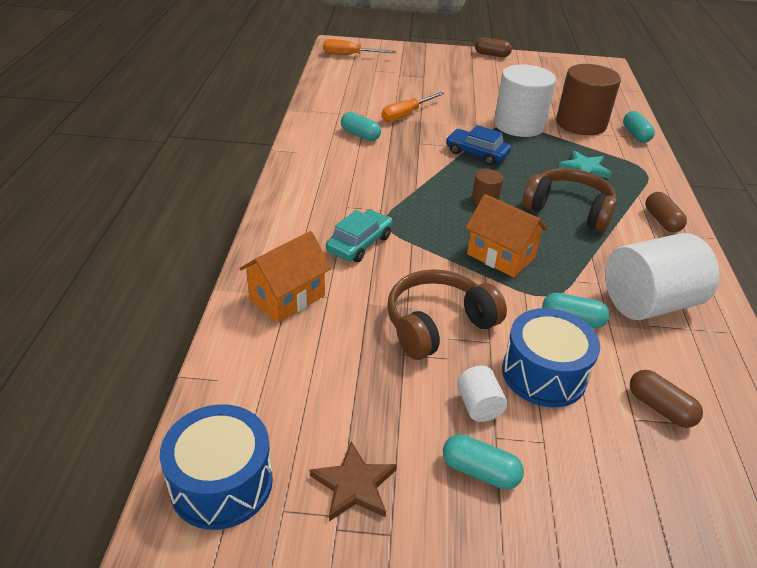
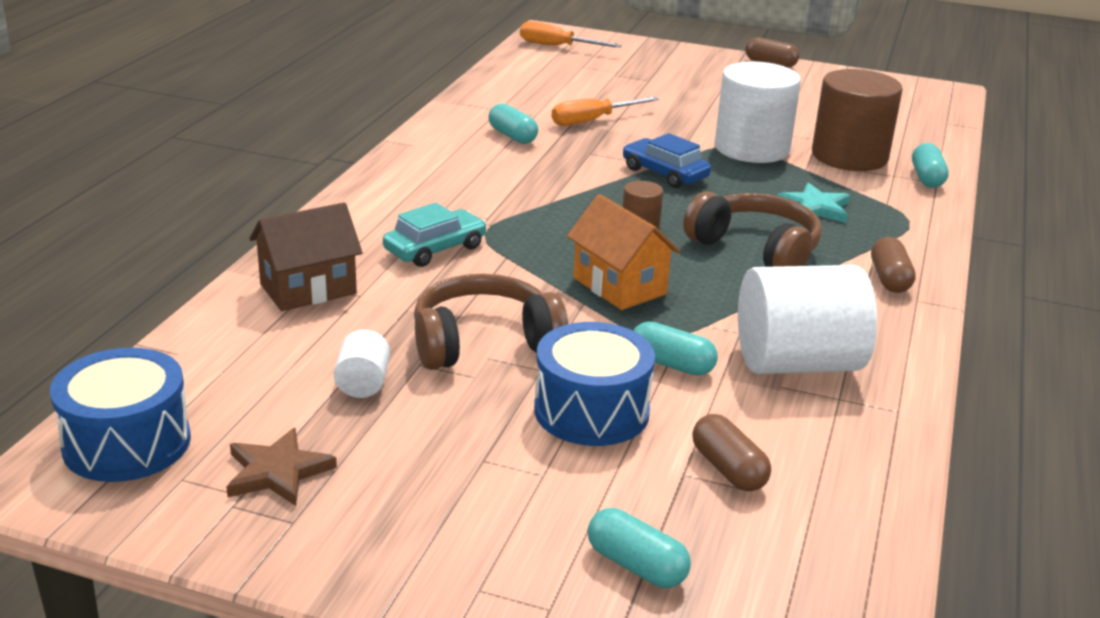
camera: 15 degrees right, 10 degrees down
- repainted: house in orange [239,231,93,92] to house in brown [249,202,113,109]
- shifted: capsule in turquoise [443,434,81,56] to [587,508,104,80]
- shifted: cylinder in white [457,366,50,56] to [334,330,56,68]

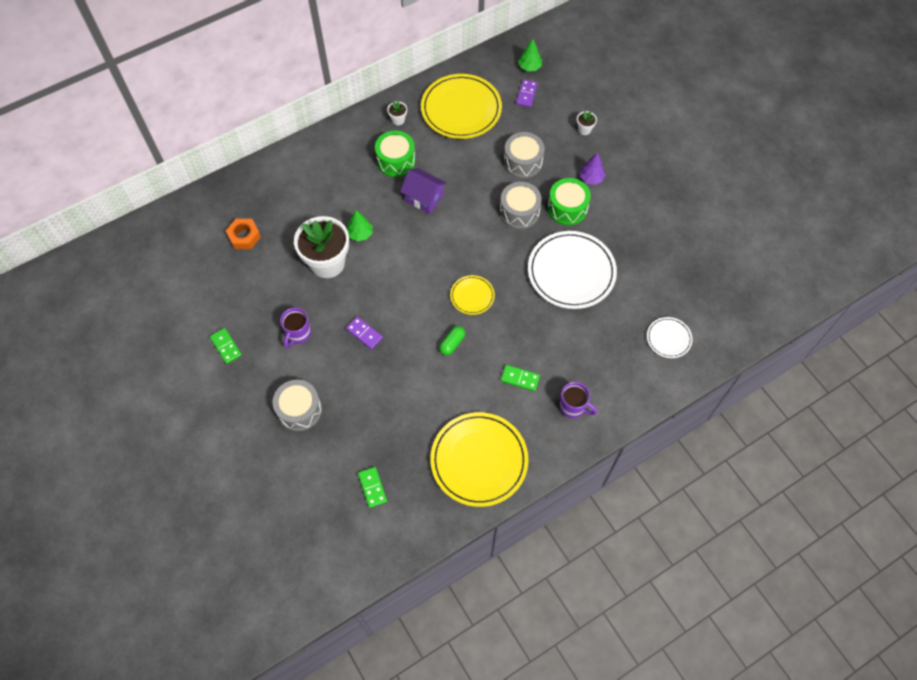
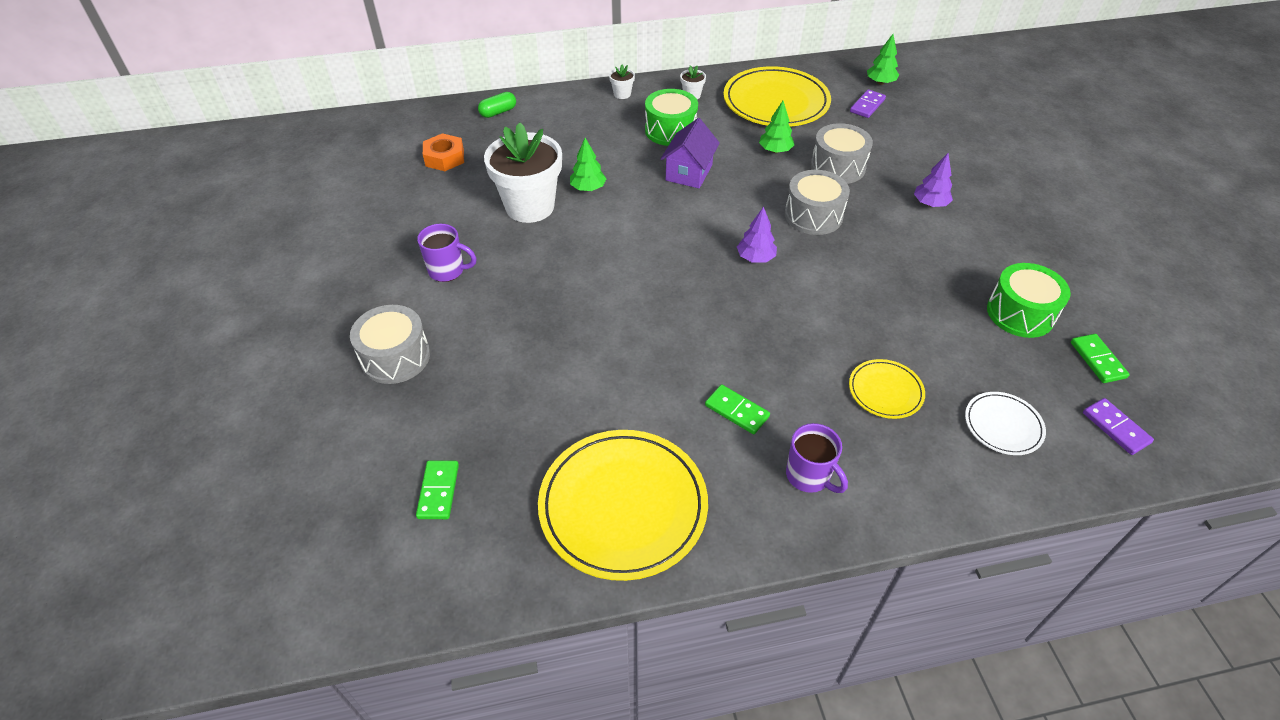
camera: 20 degrees right, 15 degrees down
- shifted: domino in green [210,328,32,36] to [1071,334,59,49]
- rotated: mug in purple [280,308,31,41] = [417,224,60,58] 120 degrees counterclockwise
- shifted: domino in purple [346,316,37,34] to [1083,398,71,57]
- rotated: house in purple [400,168,47,46] = [661,118,59,70] 60 degrees clockwise
- shifted: capsule in green [439,326,26,30] to [478,92,38,26]
- shifted: plate in yellow [450,275,45,40] to [849,359,76,60]
- gone: plate in white [528,231,89,78]
- shifted: drum in green [548,178,43,47] to [987,263,84,75]
- shifted: flower pot in white [577,110,20,25] to [609,65,26,34]
- new: tree in purple [737,206,40,57]
- new: tree in green [759,101,35,52]

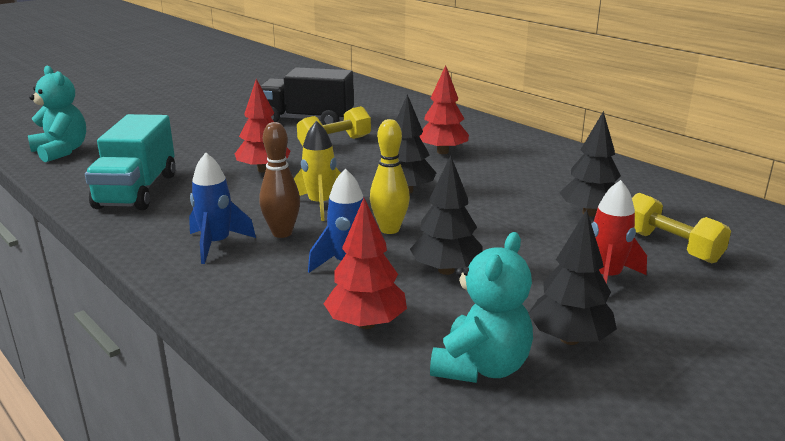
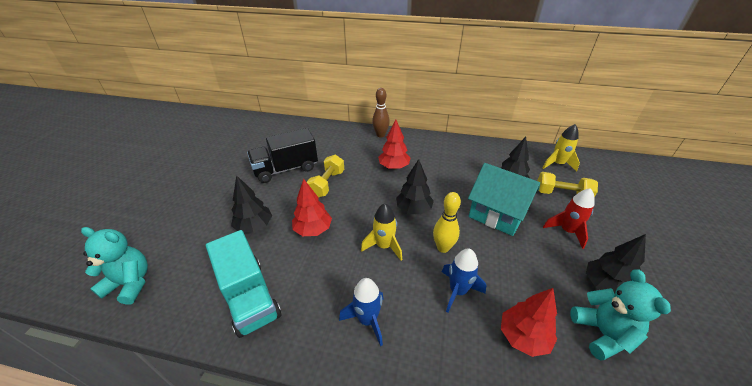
camera: 35 degrees left, 15 degrees up
- shifted: bowling pin in brown [259,122,41,116] to [372,88,18,49]
- shifted: tree in black [410,156,73,119] to [231,175,41,58]
- new: house in turquoise [468,163,72,73]
- new: rocket in yellow [543,124,37,48]

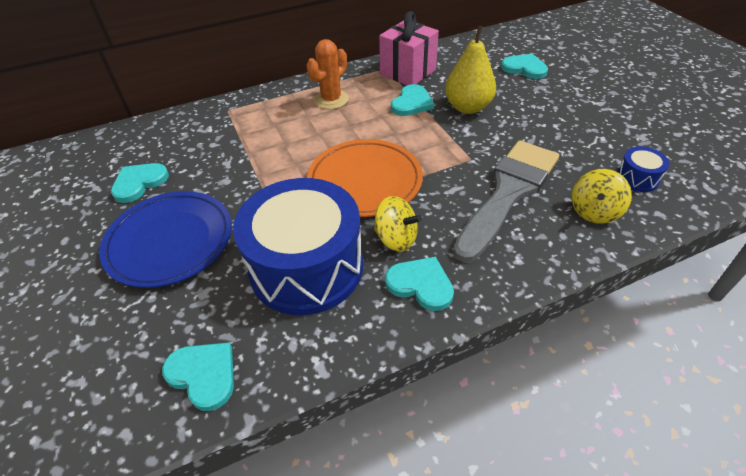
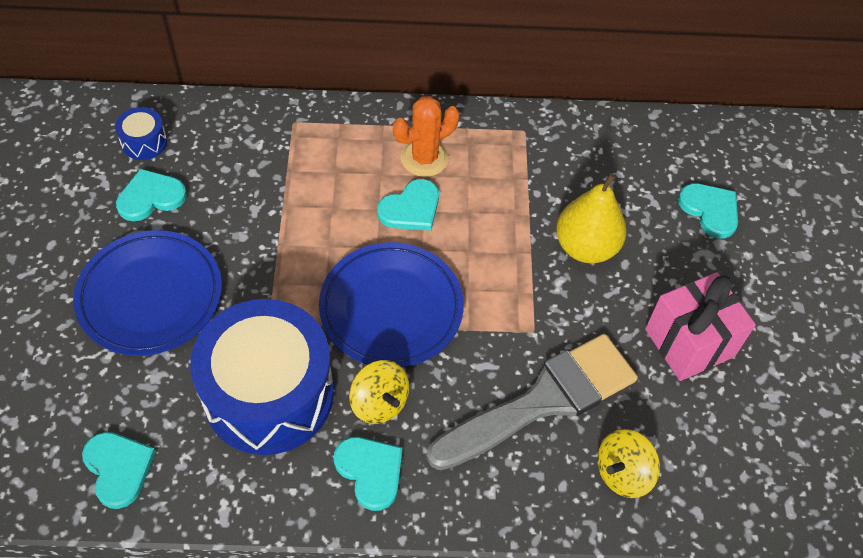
camera: 20 degrees right, 10 degrees up
- repainted: plate in orange [307,139,116,78] to plate in blue [319,242,145,125]
- shifted: gift in pink [379,11,60,74] to [645,272,111,109]
- shifted: heart in turquoise [391,84,43,32] to [377,179,62,52]
- shifted: drum in blue [617,147,52,45] to [115,107,52,53]

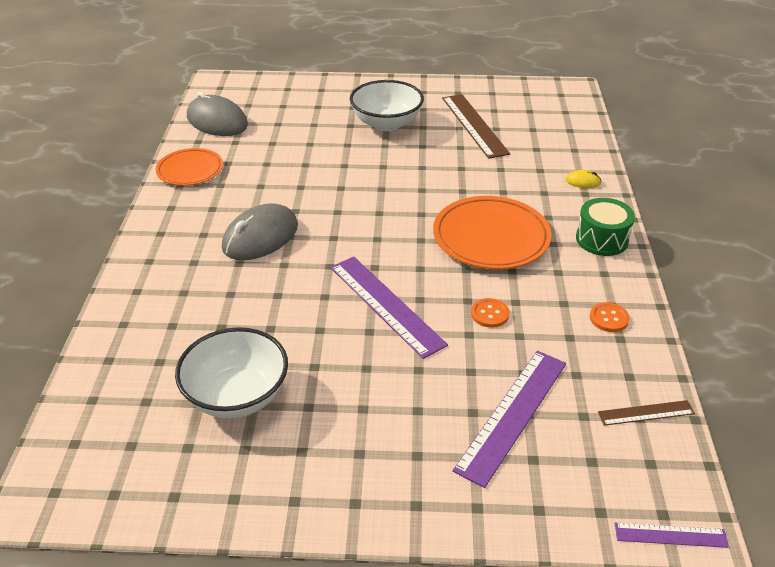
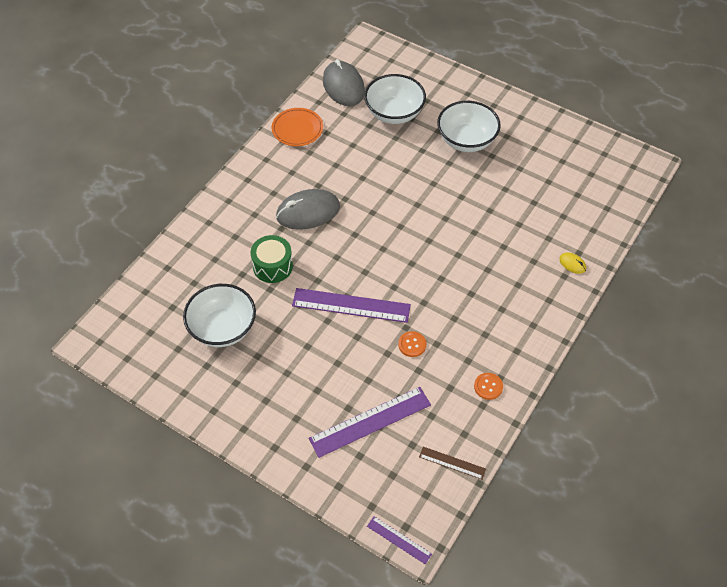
camera: 30 degrees right, 15 degrees up
- rotated: ruler in purple [331,257,117,102] = [292,288,119,35] 75 degrees counterclockwise
- gone: plate in orange [433,196,118,73]
- gone: ruler in brown [442,94,68,65]
- shifted: drum in green [576,198,59,58] to [251,235,42,48]
- new: bowl in white [364,74,62,50]

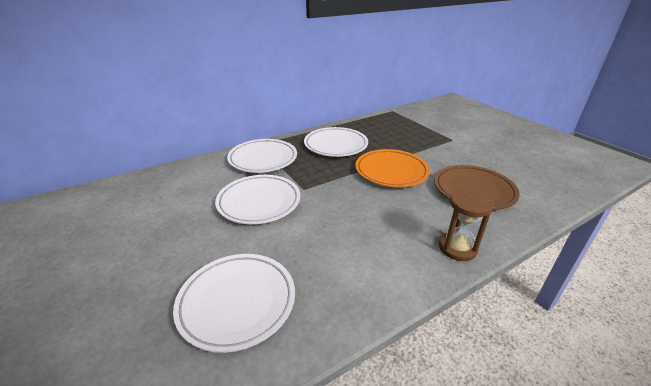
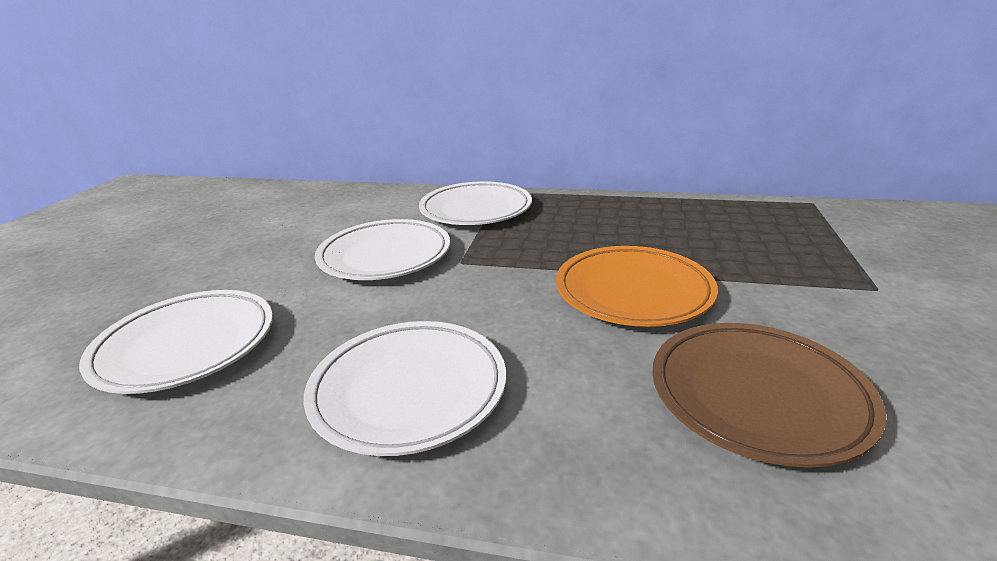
camera: 45 degrees right, 5 degrees down
- shifted: plate in white [304,127,64,30] to [304,321,202,135]
- gone: hourglass in brown [439,189,55,72]

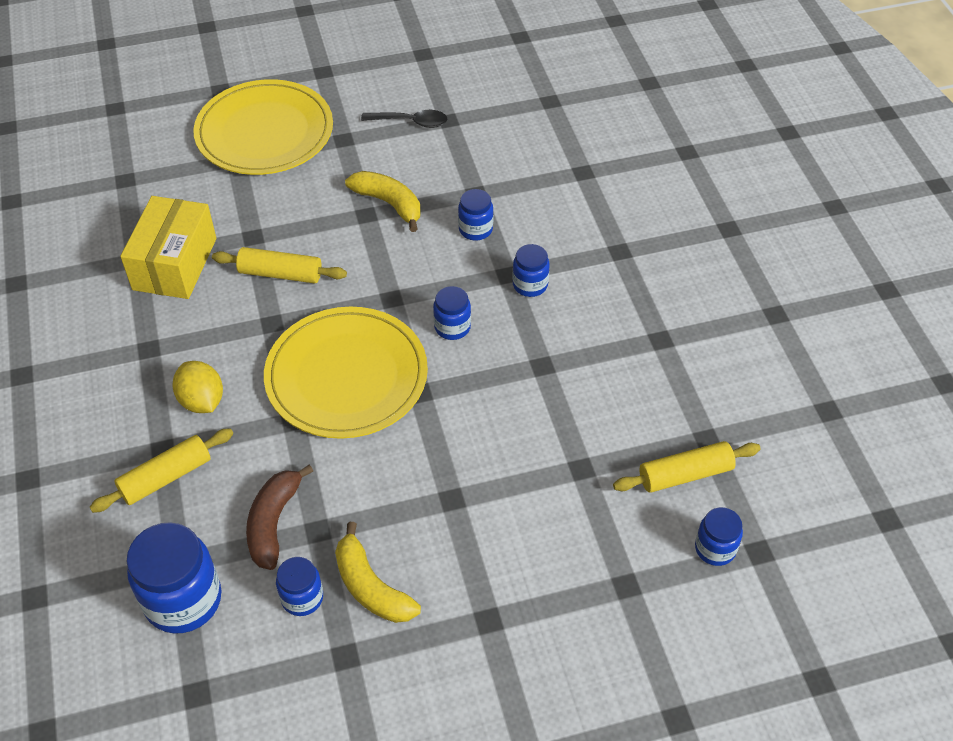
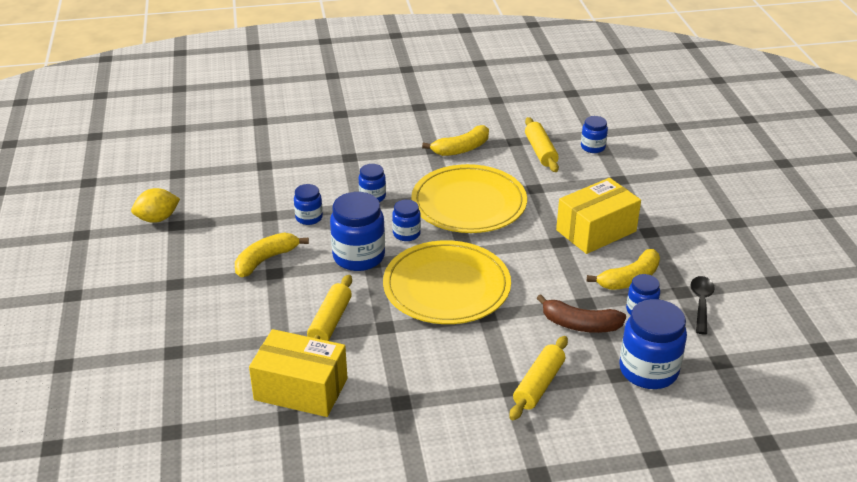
camera: 85 degrees left, 15 degrees down
- rotated: rolling pin in yellow [90,428,143,85] = [510,336,58,84] 60 degrees clockwise
- shifted: lemon in yellow [173,361,50,52] to [131,188,49,35]
- shifted: plate in yellow [193,79,140,96] to [411,164,116,69]
- shifted: spoon in black [361,110,87,18] to [690,276,25,58]
- new: jar in blue [330,192,55,79]
- new: banana in yellow [422,125,67,31]
- new: box in yellow [556,178,85,76]

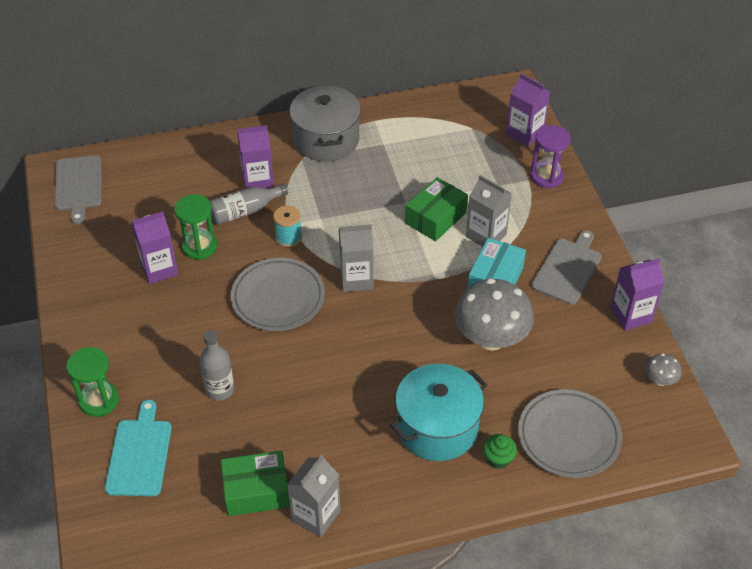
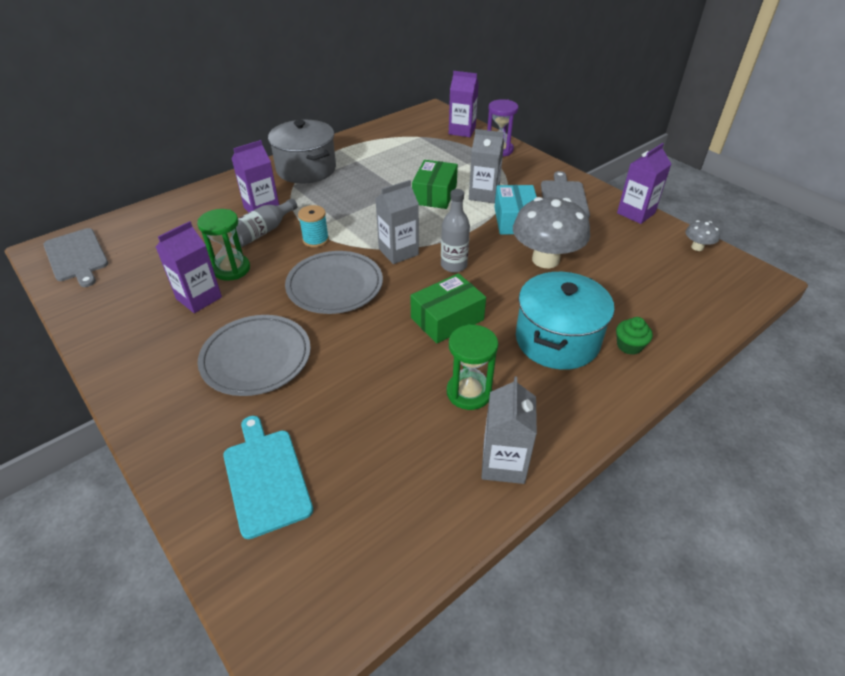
camera: 25 degrees left, 5 degrees down
- shifted: hourglass in green [66,347,53,70] to [447,324,51,86]
- shifted: bottle in grey [200,330,34,71] to [441,189,29,84]
- shifted: box in green [221,450,69,66] to [410,273,76,71]
- shifted: plate in grey [518,389,104,89] to [198,315,113,81]

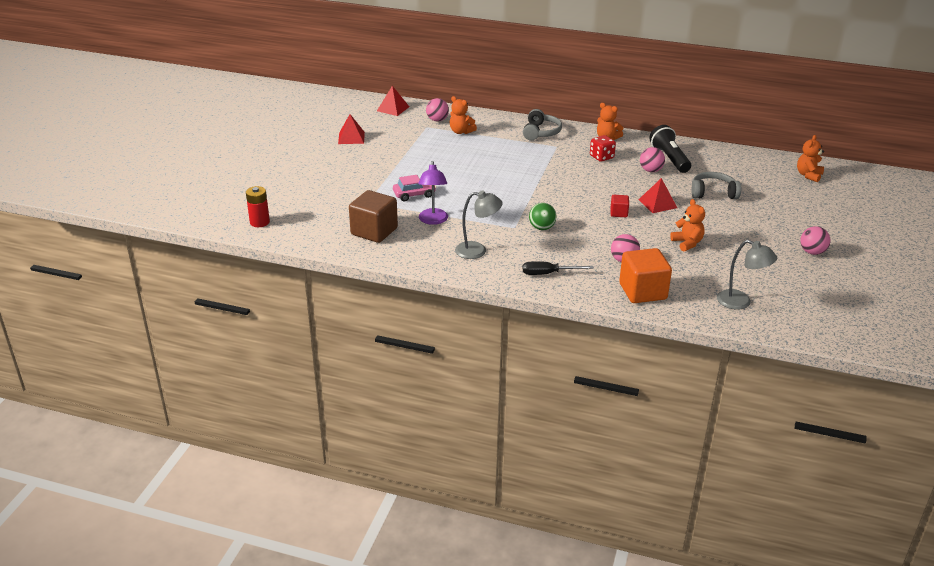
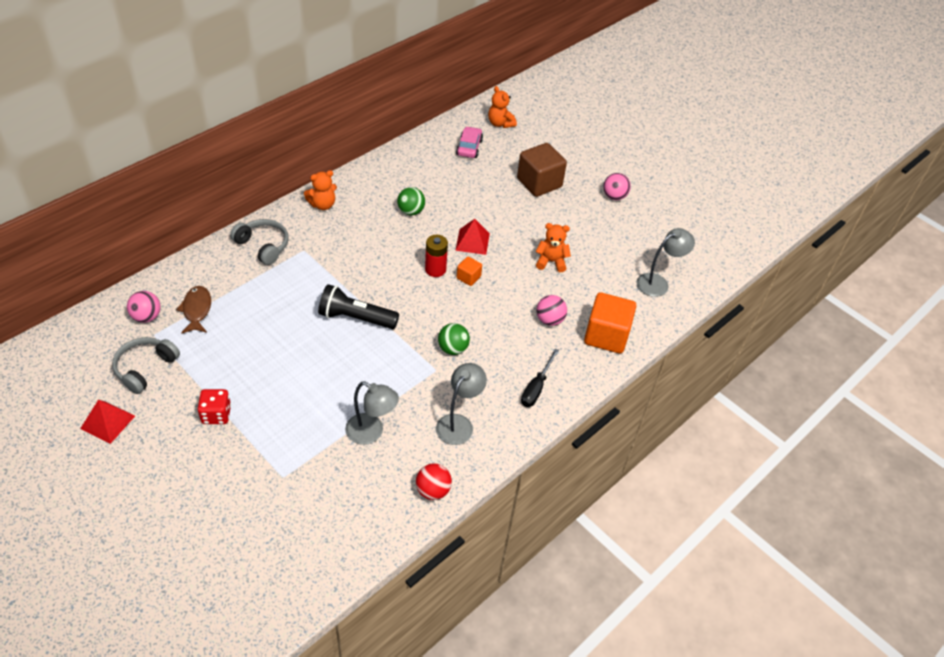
camera: 65 degrees left, 15 degrees up
- shifted: battery in red [246,186,24,41] to [425,235,23,42]
- shifted: cube in brown [349,190,49,53] to [517,143,50,54]
- gone: pyramid in red [377,86,32,30]
- shifted: car in pink [393,175,43,26] to [456,126,27,32]
- repainted: lamp in purple [418,161,30,64] to lamp in grey [345,382,54,63]
- swapped: teddy bear in orange [450,96,27,38] to fish in brown [176,286,35,48]
- shifted: dice in red [590,135,26,27] to [197,389,34,35]
- repainted: cube in red [610,195,19,22] to cube in orange [457,256,25,30]
- repainted: ball in pink [640,147,25,25] to ball in green [397,187,28,28]
- shifted: flashlight in black [649,125,42,48] to [318,284,81,45]
- shifted: headphones in grey [691,172,50,27] to [112,337,68,57]
- new: ball in red [416,463,36,37]

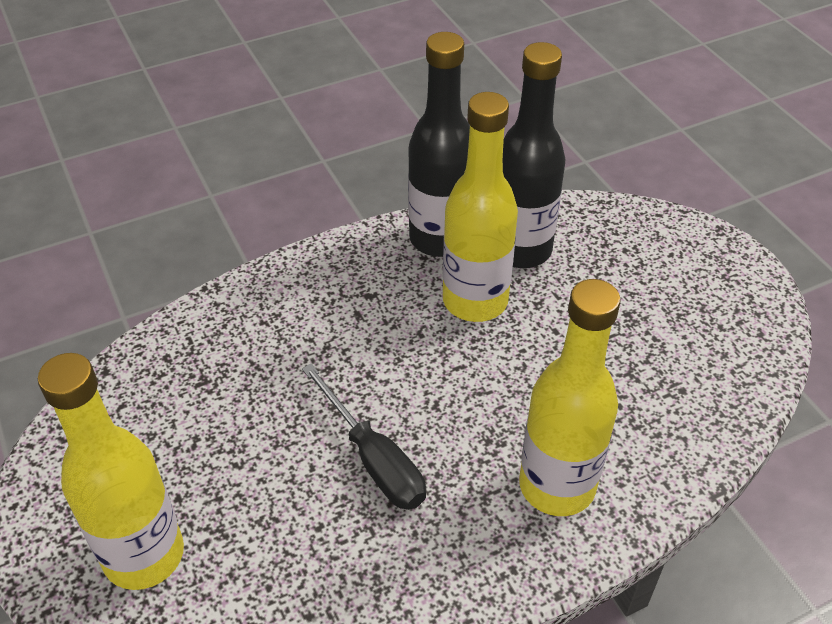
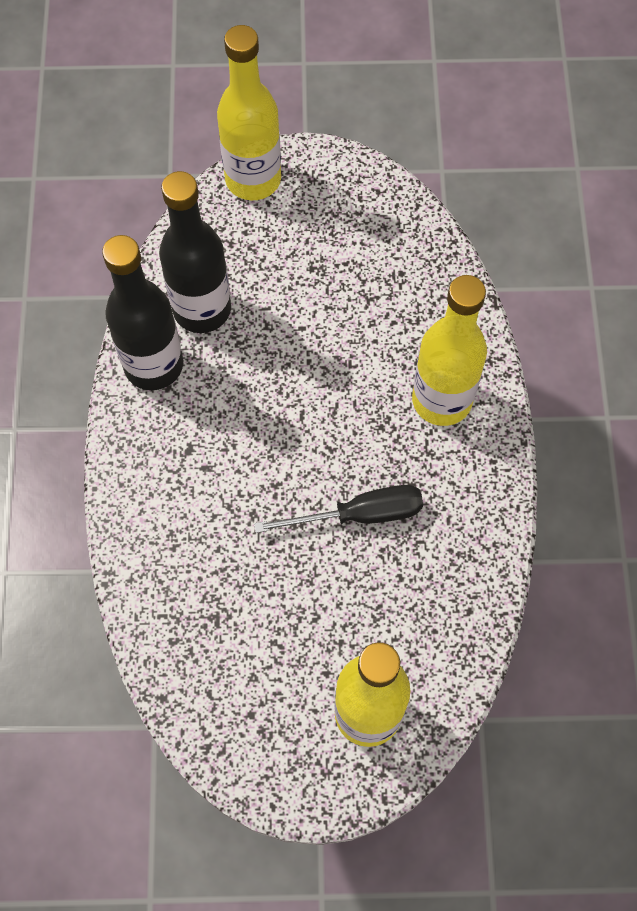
camera: 65 degrees left, 20 degrees up
- shifted: bottle in yellow [443,92,75,230] to [217,25,64,175]

